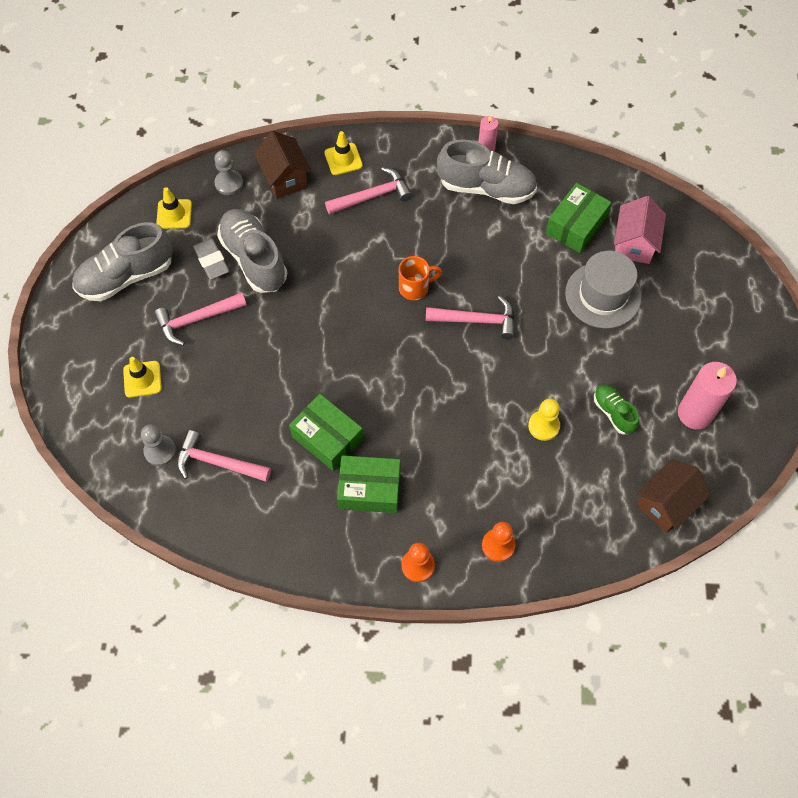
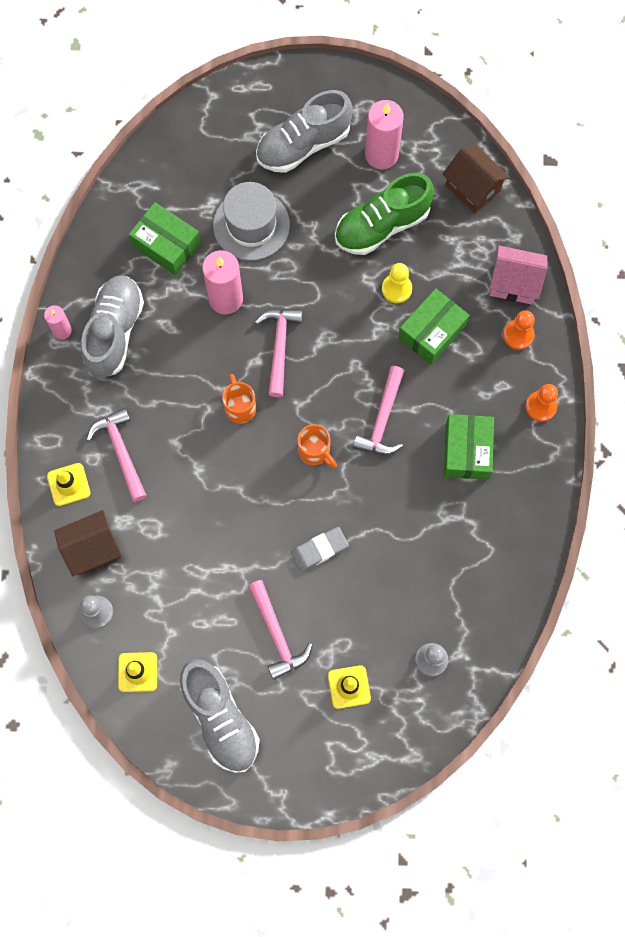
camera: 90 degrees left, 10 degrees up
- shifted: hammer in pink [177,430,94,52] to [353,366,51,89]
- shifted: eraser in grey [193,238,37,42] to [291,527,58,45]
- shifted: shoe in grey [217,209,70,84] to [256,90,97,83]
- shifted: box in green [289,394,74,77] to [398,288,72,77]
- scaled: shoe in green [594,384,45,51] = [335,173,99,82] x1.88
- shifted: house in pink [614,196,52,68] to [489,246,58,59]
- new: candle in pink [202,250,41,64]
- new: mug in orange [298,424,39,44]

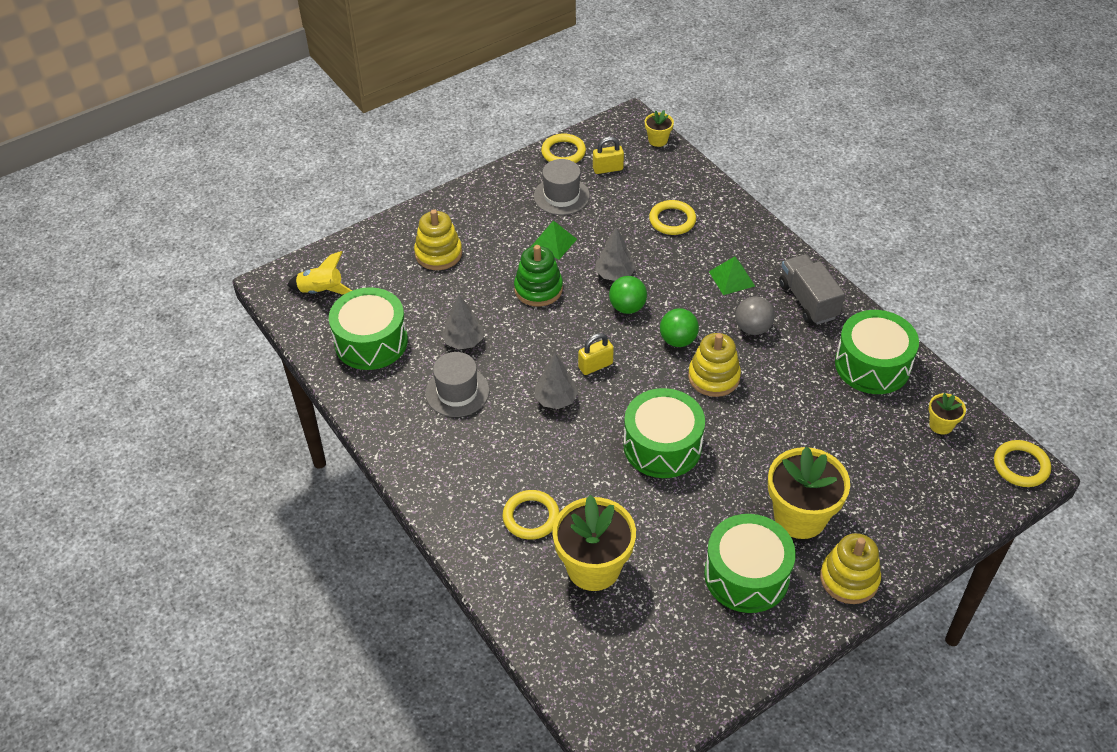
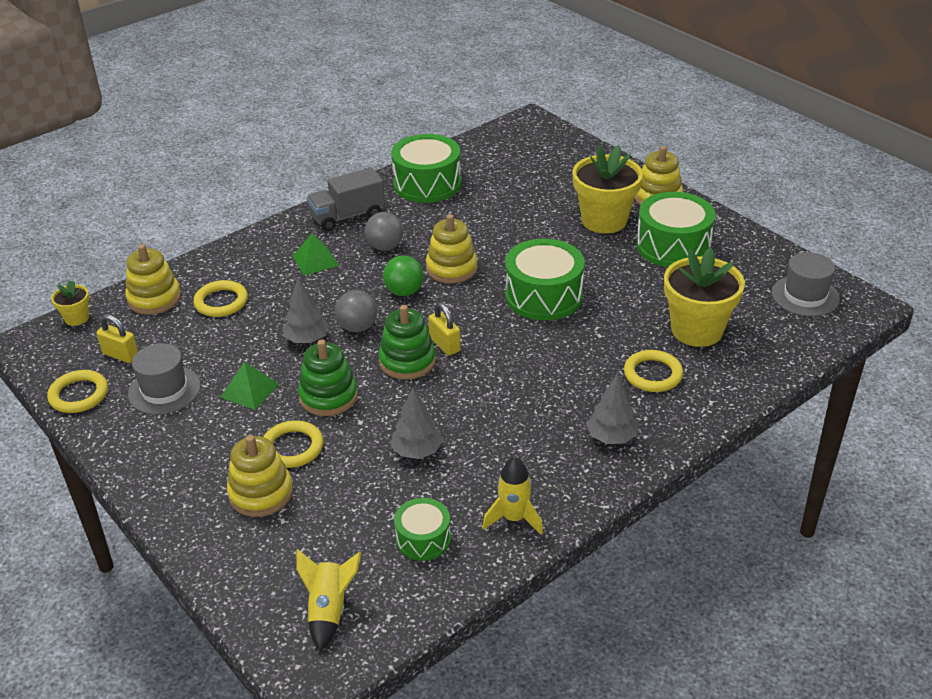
camera: 95 degrees left, 10 degrees down
- scaled: drum in green [329,287,79,83] = [394,498,57,63] x0.57
- shifted: hat in grey [425,352,65,65] to [772,252,68,65]
- shifted: tree in grey [534,353,44,56] to [586,374,52,70]
- rotated: padlock in yellow [593,137,31,37] = [96,314,42,49] 45 degrees counterclockwise
- repainted: ball in green [609,276,38,38] to ball in grey [335,290,42,42]
- gone: flower pot in yellow [929,393,37,42]
- shifted: ring in yellow [994,440,57,47] to [263,420,61,48]
- new: stacking toy in yellow [125,244,56,71]
- new: stacking toy in green [378,305,58,75]
- new: rocket in yellow [482,457,61,78]

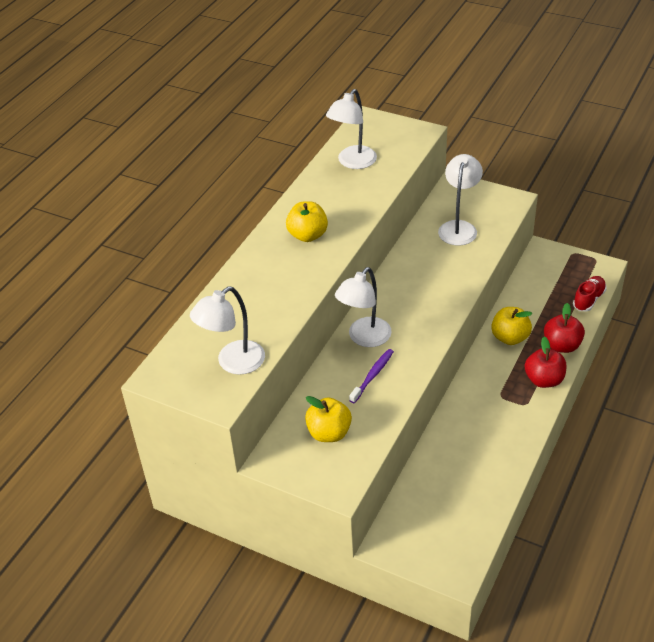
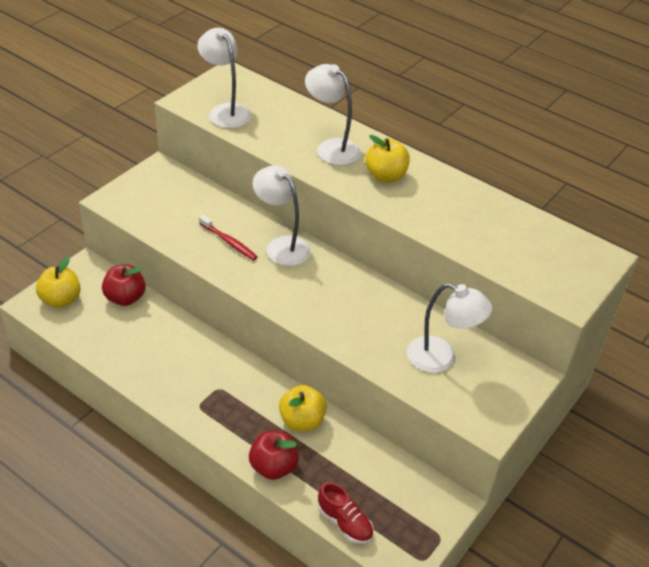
camera: 95 degrees right, 0 degrees up
- shifted: apple in yellow [305,396,47,46] to [36,256,45,52]
- shifted: lamp in white [326,89,51,80] to [305,64,56,102]
- repainted: toothbrush in purple [349,349,45,54] to toothbrush in red [199,215,59,46]
- shifted: apple in red [525,337,42,51] to [102,265,44,41]

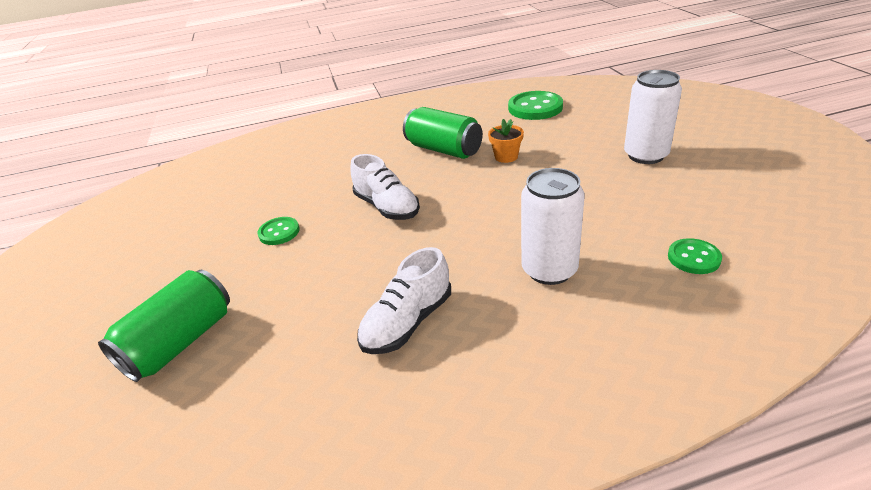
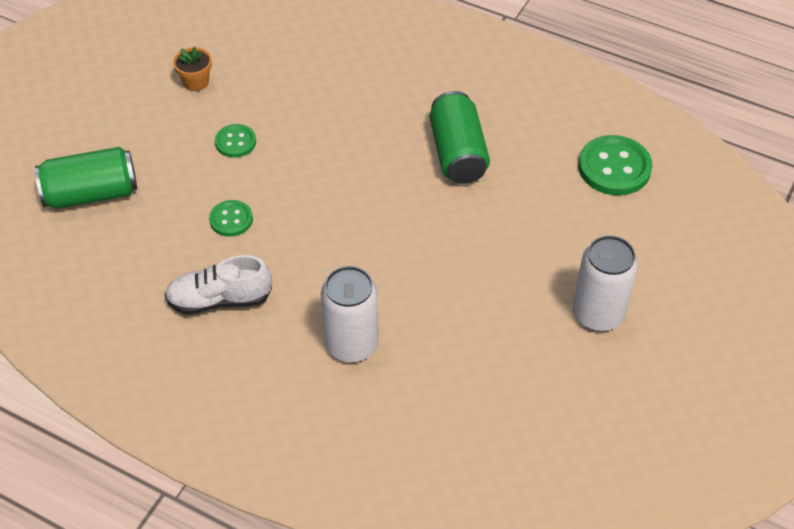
camera: 40 degrees right, 15 degrees up
- gone: shoe in white [351,154,69,66]
- shifted: flower pot in orange [488,119,36,44] to [173,47,39,44]
- shifted: button in green [668,238,54,36] to [209,200,44,37]

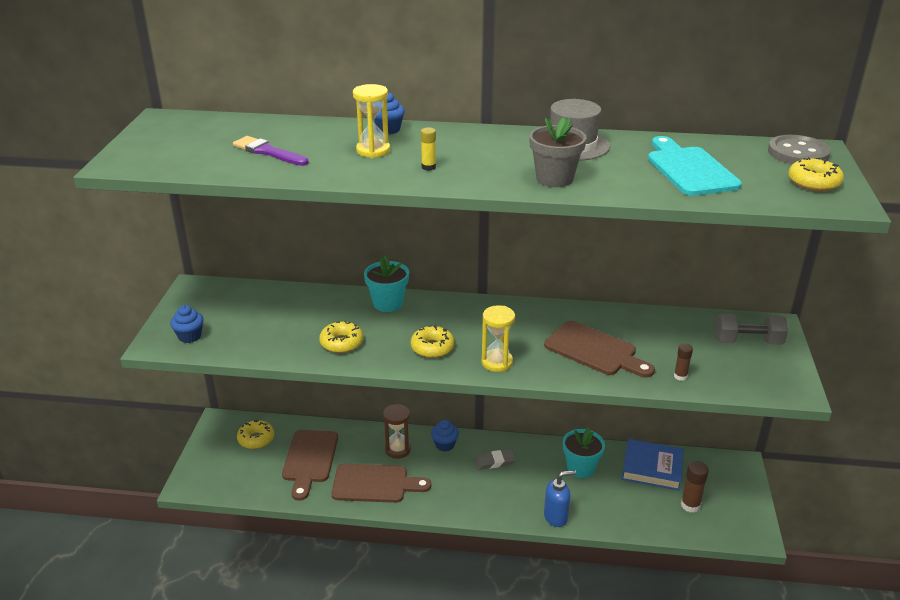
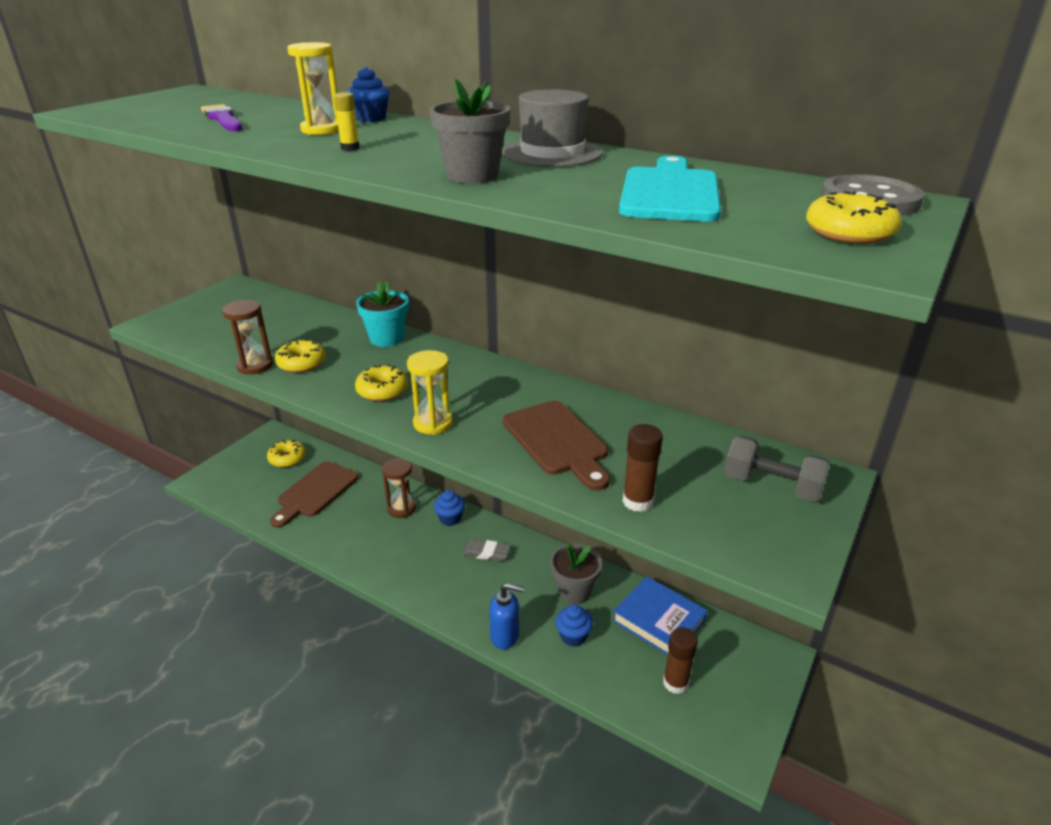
camera: 25 degrees right, 0 degrees up
- shifted: cupcake in blue [170,305,34,38] to [555,605,38,42]
- gone: cutting board in brown [332,464,99,39]
- repainted: flower pot in turquoise [563,427,42,51] to flower pot in grey [550,543,52,62]
- scaled: glue stick in brown [674,343,19,38] = [623,424,40,88] x1.65
- new: hourglass in brown [222,300,51,75]

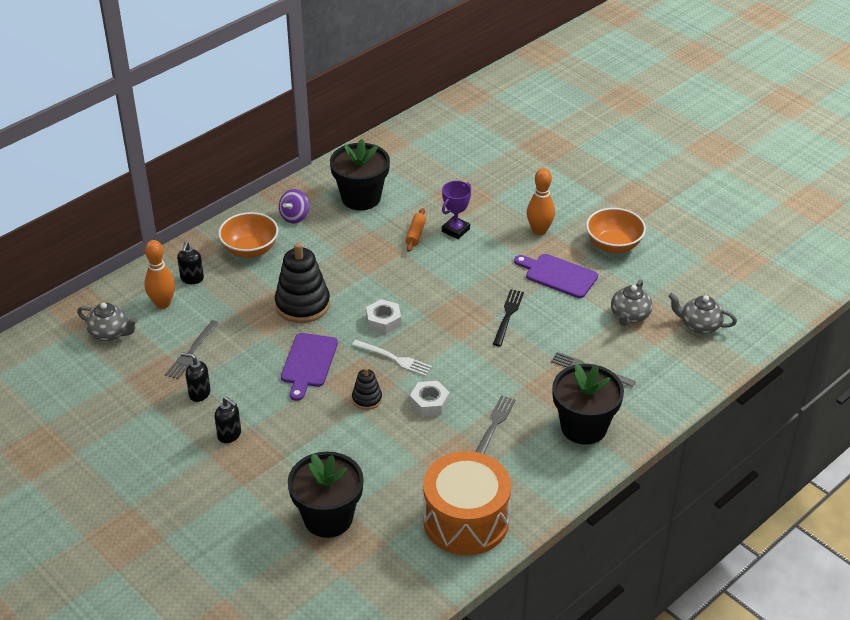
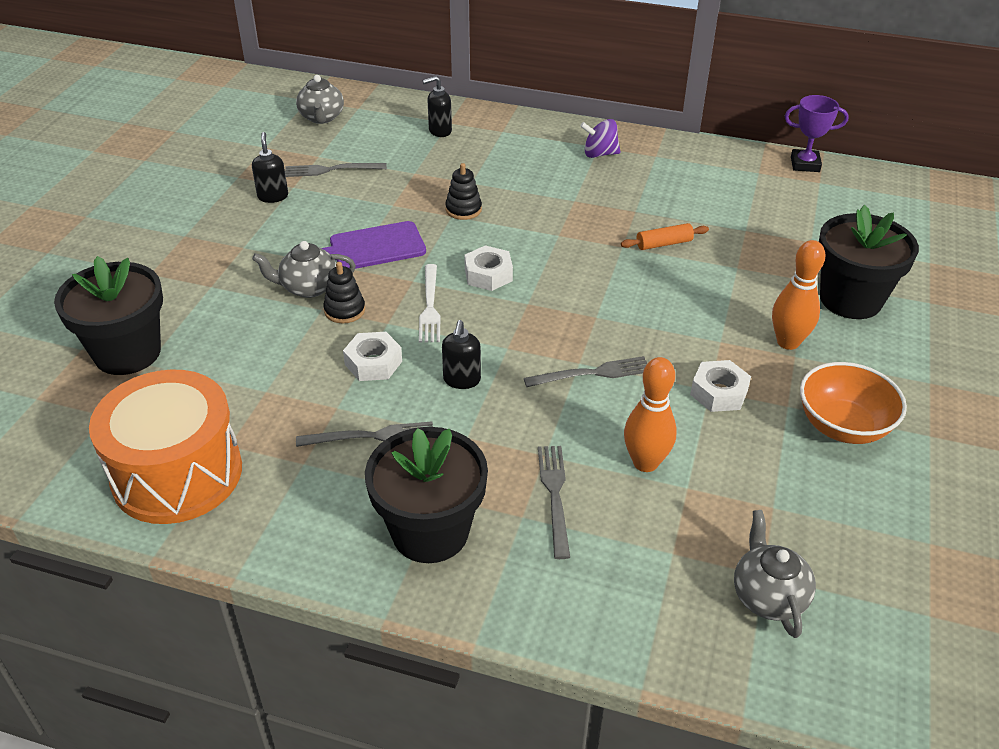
camera: 60 degrees right, 0 degrees up
- shifted: bowling pin in orange [144,240,31,69] to [624,357,53,115]
- shifted: soap dispenser in black [215,397,26,46] to [442,320,39,69]
- gone: bowl in orange [218,212,60,46]
- scaled: stacking toy in black [275,242,55,81] = [445,163,37,57] x0.51
- shifted: flower pot in black [330,139,60,71] to [819,205,100,114]
- shifted: trophy in purple [442,181,29,58] to [785,95,64,77]
- repainted: fork in black [493,289,31,57] to fork in grey [524,356,123,31]
- swapped: cutting board in purple [514,254,84,44] to nut in white [690,360,61,52]
- shifted: teapot in grey [611,279,42,47] to [252,241,104,57]

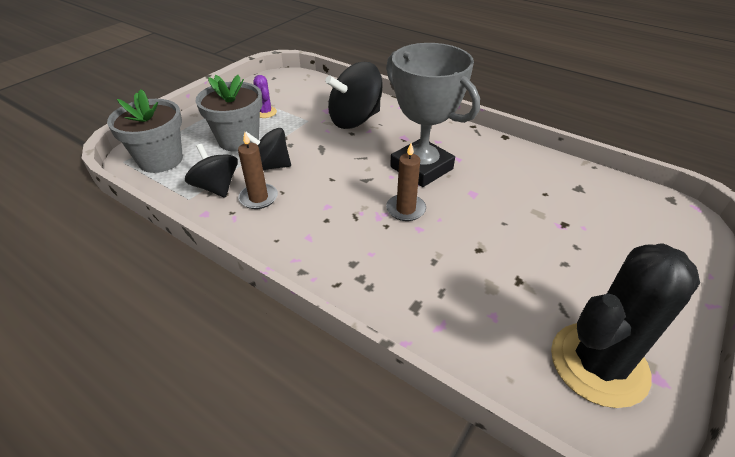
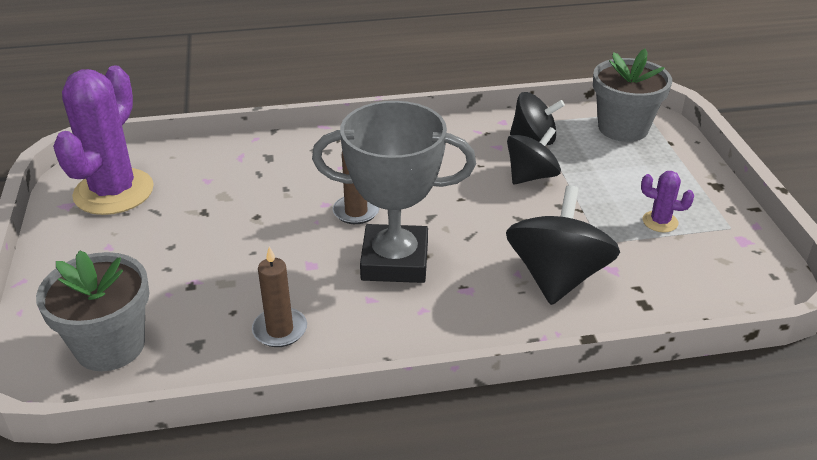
camera: 135 degrees right, 5 degrees down
- shifted: flower pot in grey [195,75,68,76] to [36,250,113,121]
- shifted: candle in brown [238,132,40,77] to [252,247,55,100]
- repainted: cactus in black [551,243,149,165] to cactus in purple [53,65,101,150]

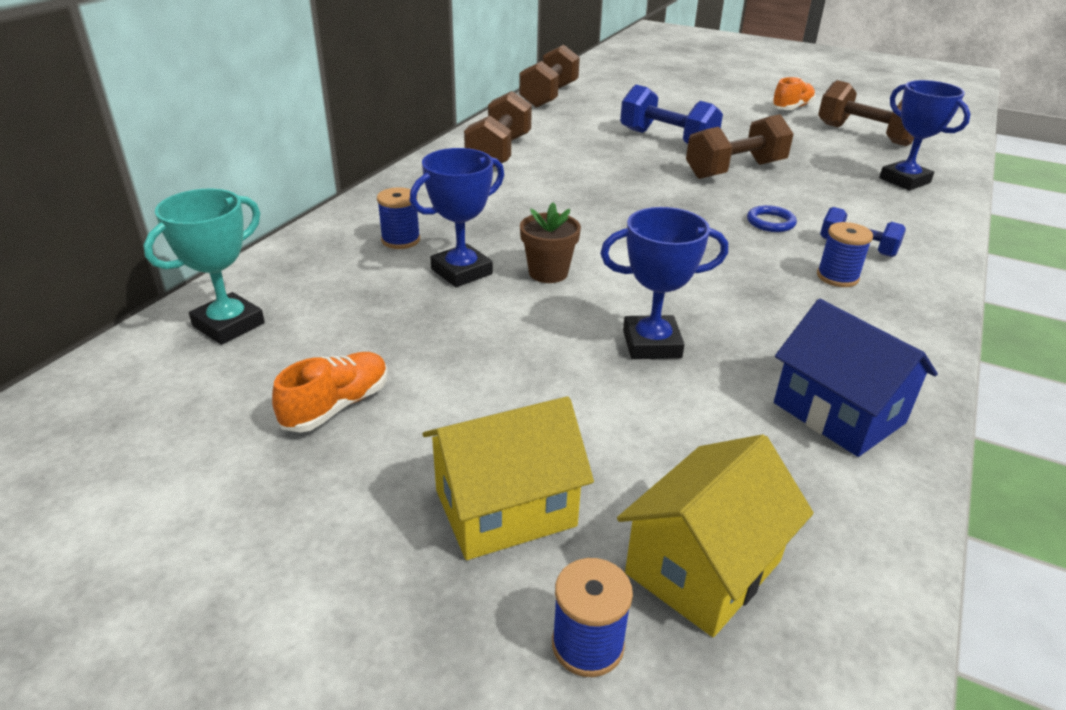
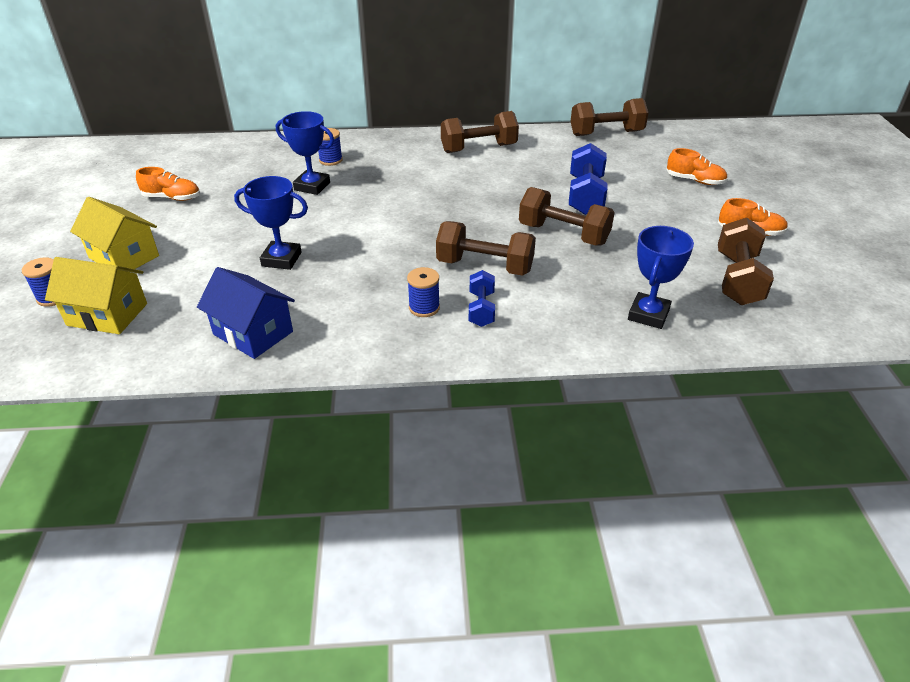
camera: 60 degrees right, 5 degrees up
- gone: trophy in turquoise [143,189,122,156]
- gone: flower pot in brown [520,202,61,81]
- rotated: trophy in blue [600,207,128,152] = [234,176,74,94] 45 degrees counterclockwise
- swapped: ring in blue [747,205,50,27] to dumbbell in brown [436,221,100,55]
- rotated: house in blue [774,299,164,158] = [197,267,98,92] 75 degrees counterclockwise
- new: shoe in orange [666,148,61,37]

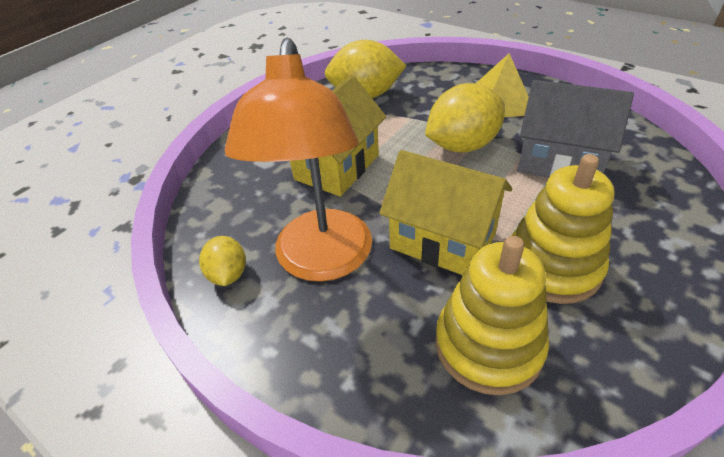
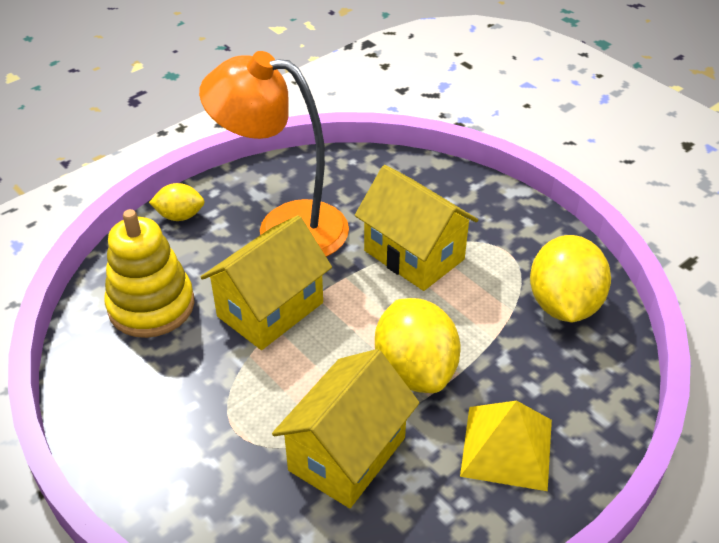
camera: 100 degrees right, 0 degrees up
- shifted: lemon in yellow [199,236,47,50] to [149,183,56,38]
- gone: stacking toy in yellow [511,154,103,150]
- repainted: house in grey [517,80,117,98] to house in yellow [272,349,147,159]

